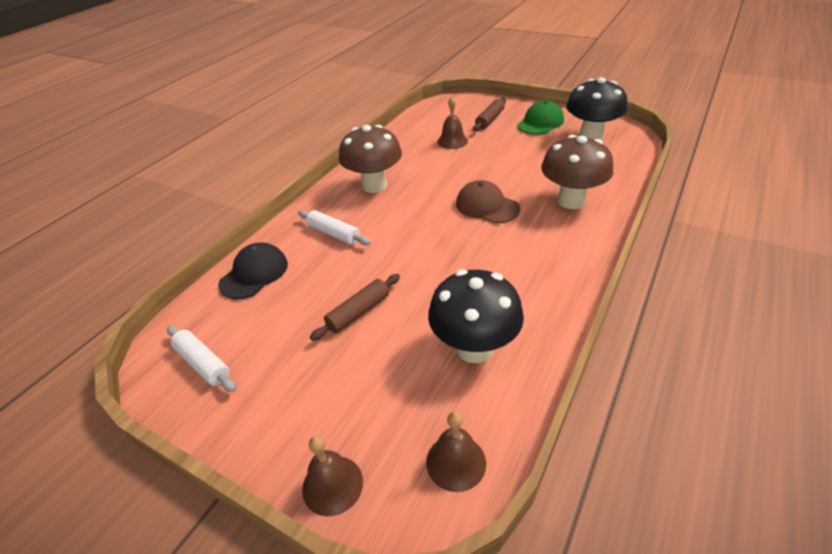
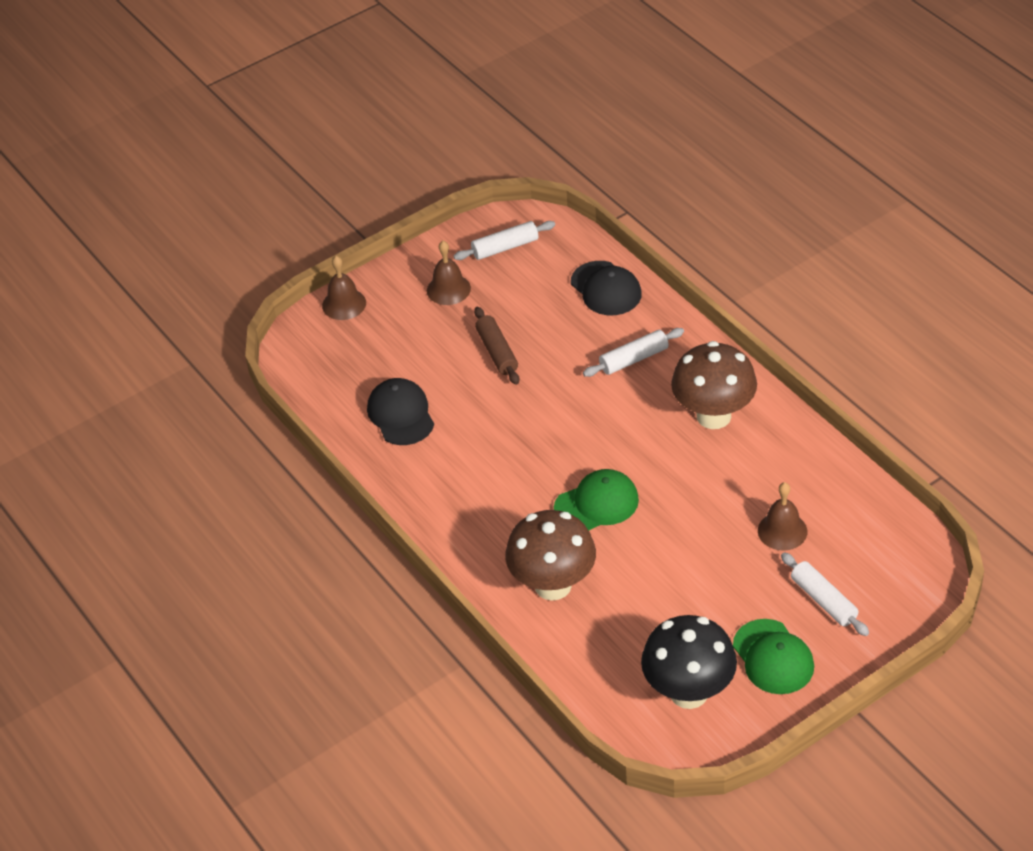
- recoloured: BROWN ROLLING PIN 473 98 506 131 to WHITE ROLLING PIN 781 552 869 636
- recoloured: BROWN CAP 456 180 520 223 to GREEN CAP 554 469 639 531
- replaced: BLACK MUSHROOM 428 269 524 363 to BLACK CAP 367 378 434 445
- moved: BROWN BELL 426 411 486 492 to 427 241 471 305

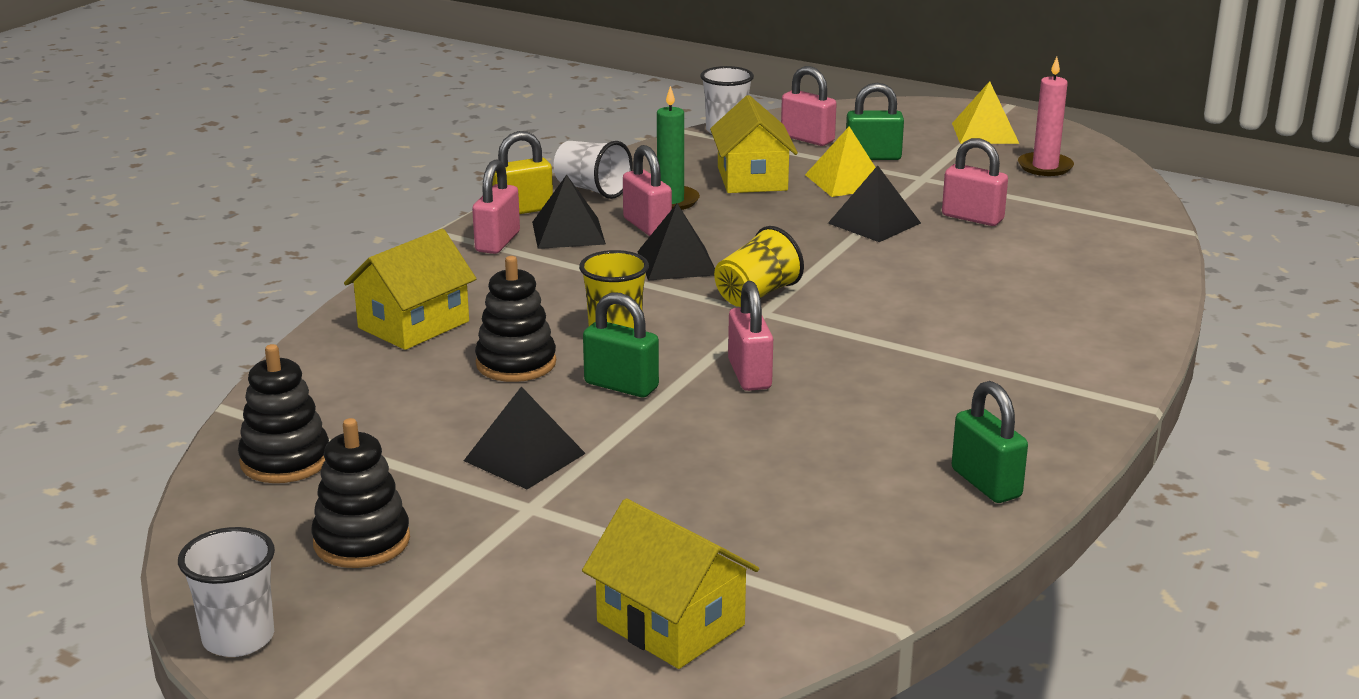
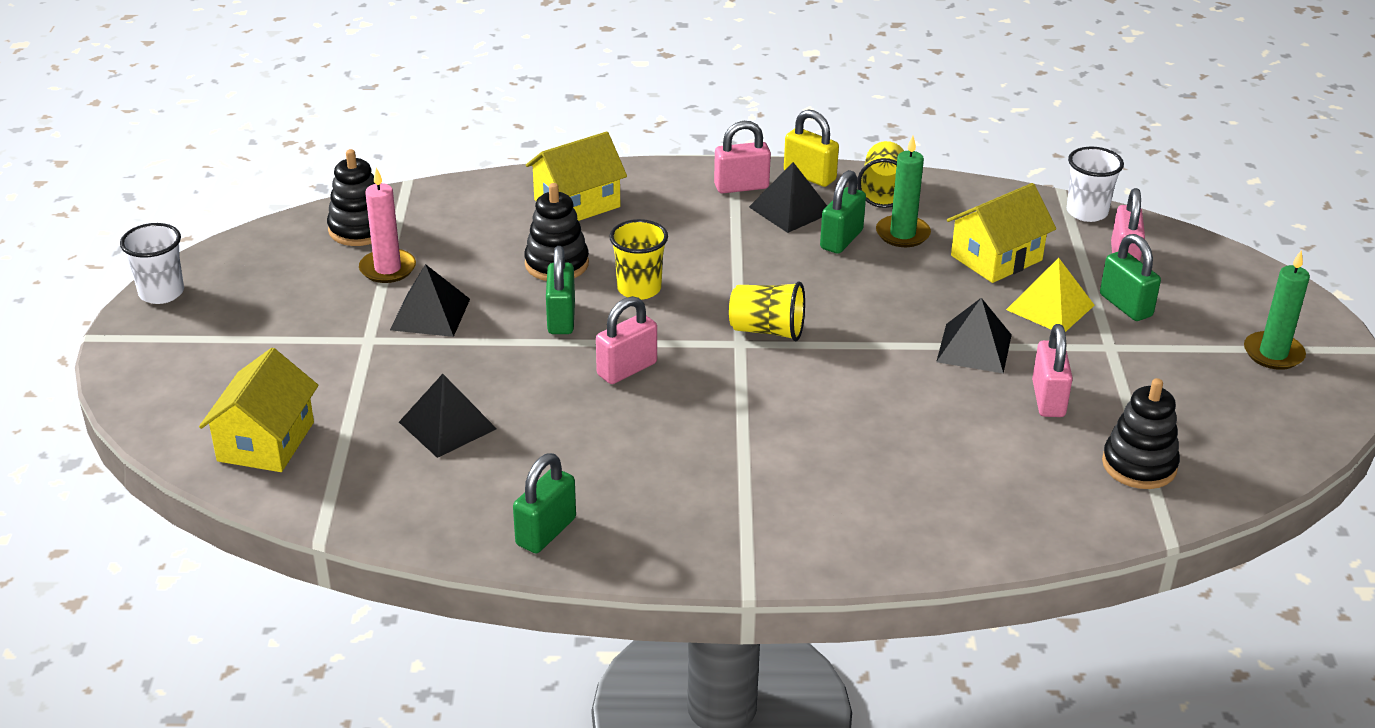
- moved: PINK CANDLE 1018 57 1074 176 to 359 168 416 283
- replaced: YELLOW PYRAMID 952 81 1019 144 to GREEN CANDLE 1244 250 1310 370
- recoloured: WHITE CUP 554 141 633 199 to YELLOW CUP 857 141 904 208
- recoloured: PINK PADLOCK 623 145 672 236 to GREEN PADLOCK 820 170 866 254
- moved: BLACK PYRAMID 638 204 715 281 to 399 374 497 458
- turned: YELLOW HOUSE 344 229 476 350 = 526 131 627 221 45 degrees counterclockwise
- moved: BLACK STACKING TOY 311 418 410 568 to 1102 378 1180 489

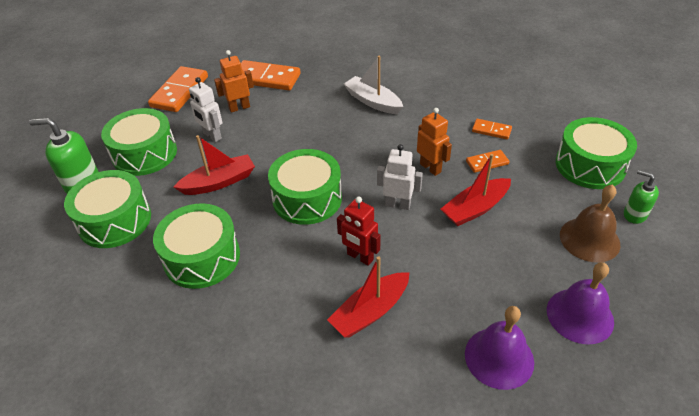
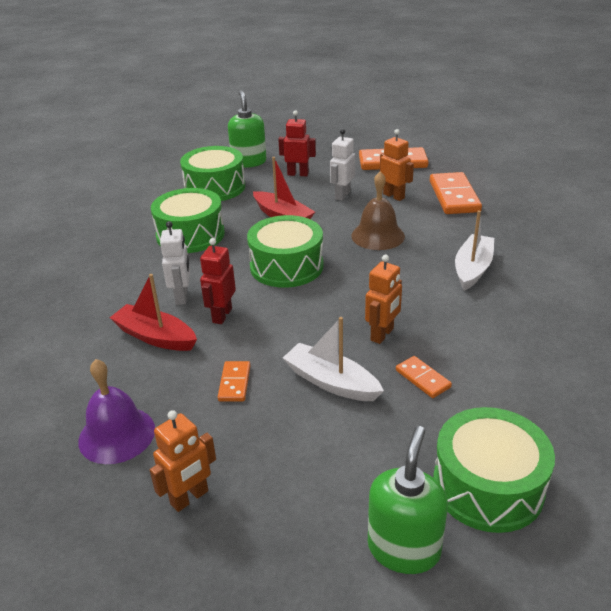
- replaced: GREEN DRUM 101 108 177 176 to RED ROBOT 278 110 316 176
- moved: ORANGE DOMINO 472 119 512 140 to 218 361 251 402
- moved: WHITE ROBOT 377 144 423 210 to 160 221 190 305
- recoloured: RED BOAT 441 154 511 226 to WHITE BOAT 283 317 384 401
- resized: GREEN SOAP DISPENSER 624 170 659 224 = 368 426 448 574 x1.61
- moved: BROWN BELL 560 184 620 263 to 351 171 405 250
- replaced: PURPLE BELL 547 262 614 344 to ORANGE ROBOT 150 410 216 512

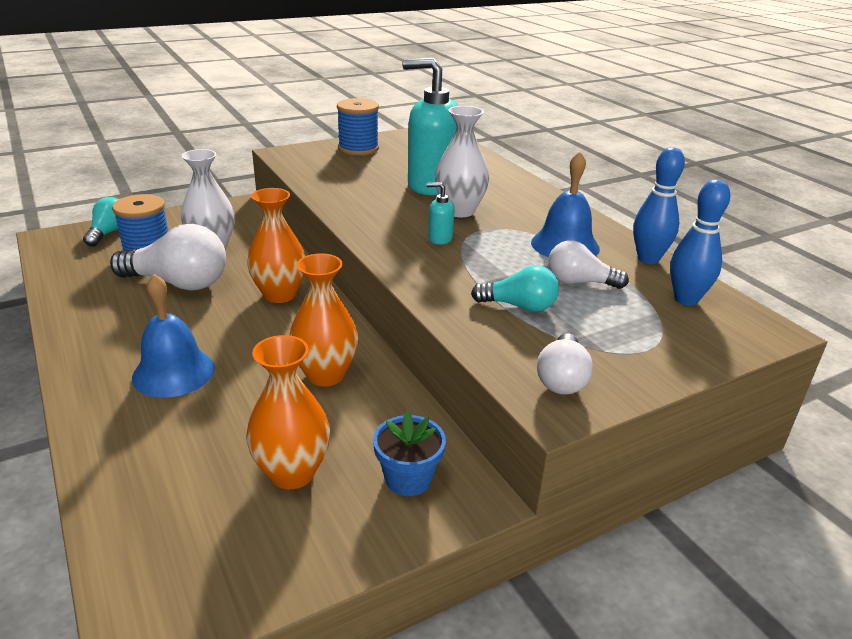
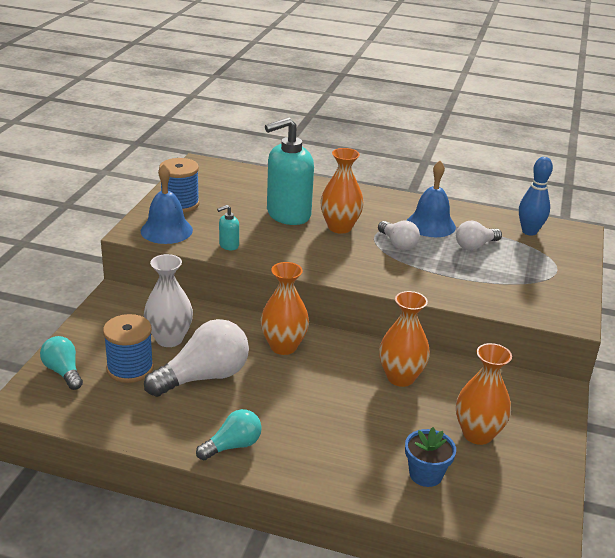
- recoloured: WHITE VASE 435 106 489 217 to ORANGE VASE 320 148 364 234
- removed: BLUE BOWLING PIN 633 147 685 264
- moved: TURQUOISE SOAP DISPENSER 427 182 454 245 to 217 205 239 250
- moved: TURQUOISE LIGHT BULB 471 265 559 312 to 196 409 262 460
- moved: BLUE BELL 132 274 215 398 to 141 164 193 244
- moved: WHITE LIGHT BULB 537 333 593 395 to 378 221 420 251
- moved: BLUE FLOWER POT 373 411 446 496 to 405 427 456 487

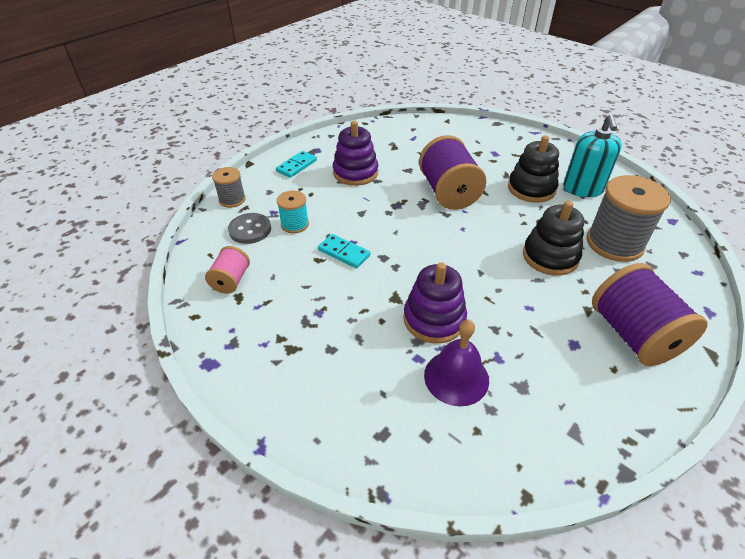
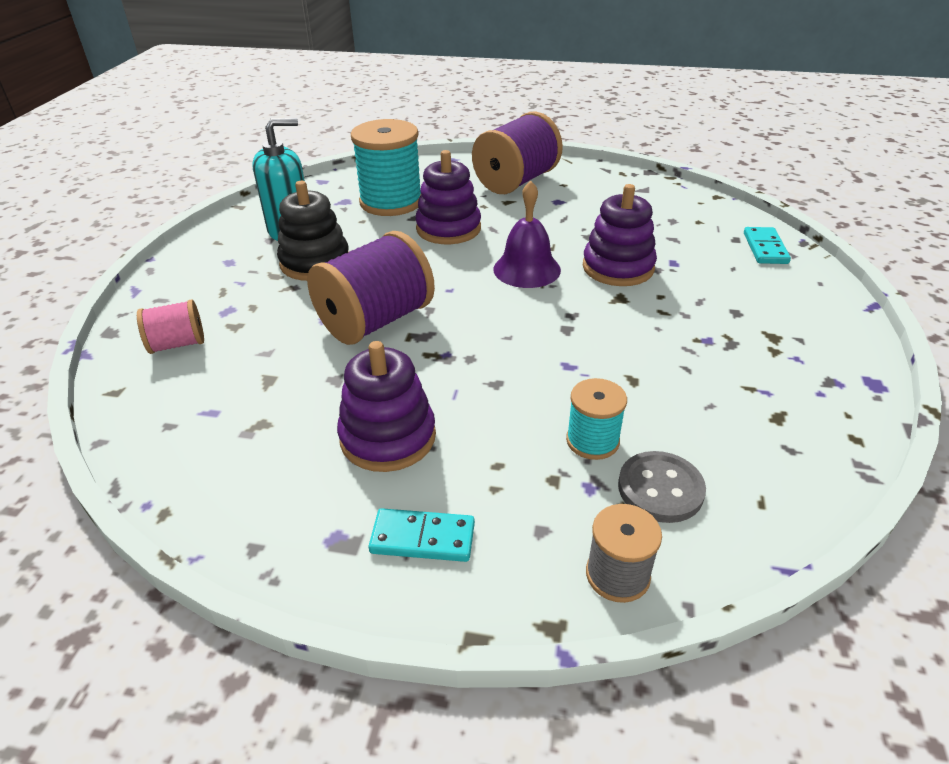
- recoloured: GREY SPOOL 587 175 671 262 to TURQUOISE SPOOL 351 119 421 216
- recoloured: BLACK STACKING TOY 523 201 584 276 to PURPLE STACKING TOY 415 150 481 244
- moved: TURQUOISE DOMINO 318 234 370 268 to 744 227 791 264
- moved: PINK SPOOL 205 246 250 294 to 137 299 204 354
- moved: PURPLE BELL 424 320 489 406 to 493 181 561 288

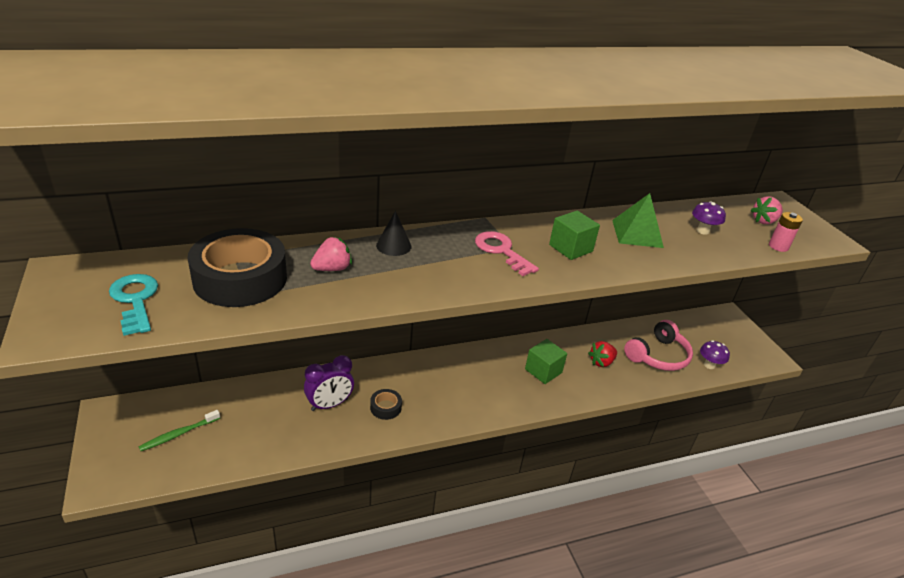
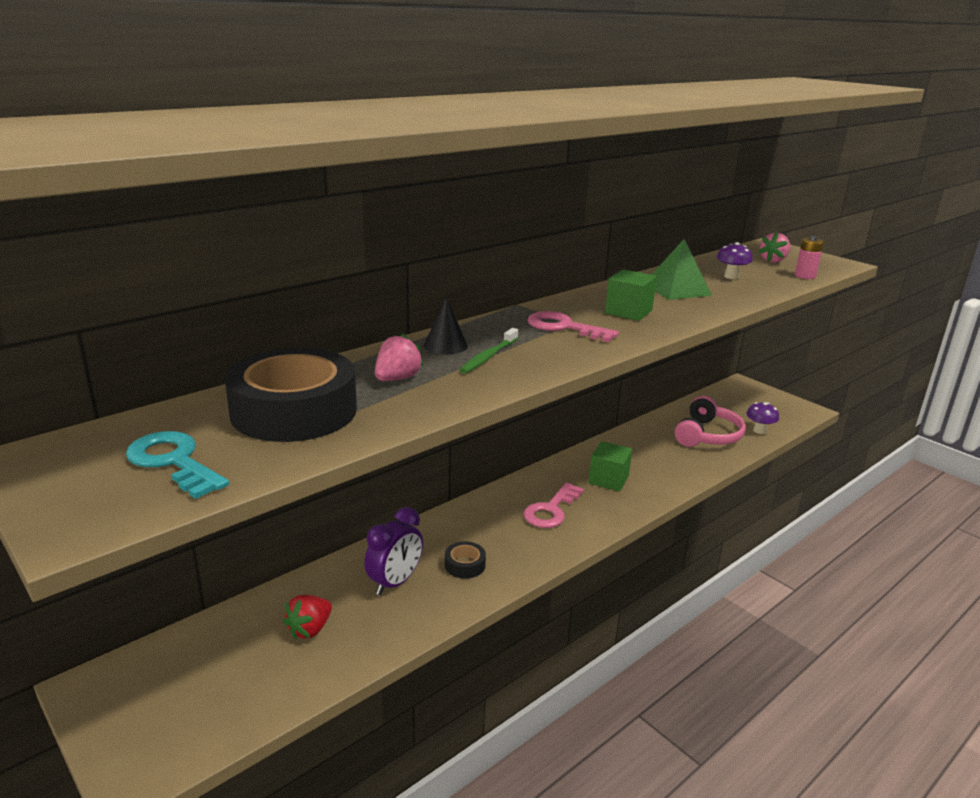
- moved: RED STRAWBERRY 588 341 617 367 to 283 595 332 639
- moved: GREEN TOOTHBRUSH 139 410 220 451 to 460 328 518 374
- added: PINK KEY 523 482 584 528

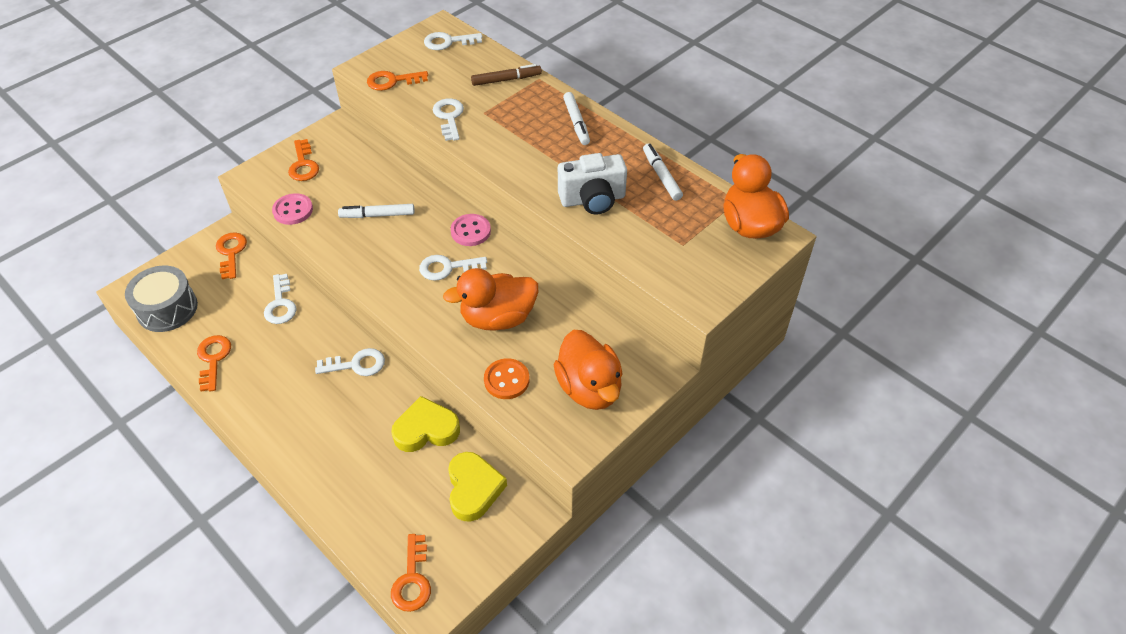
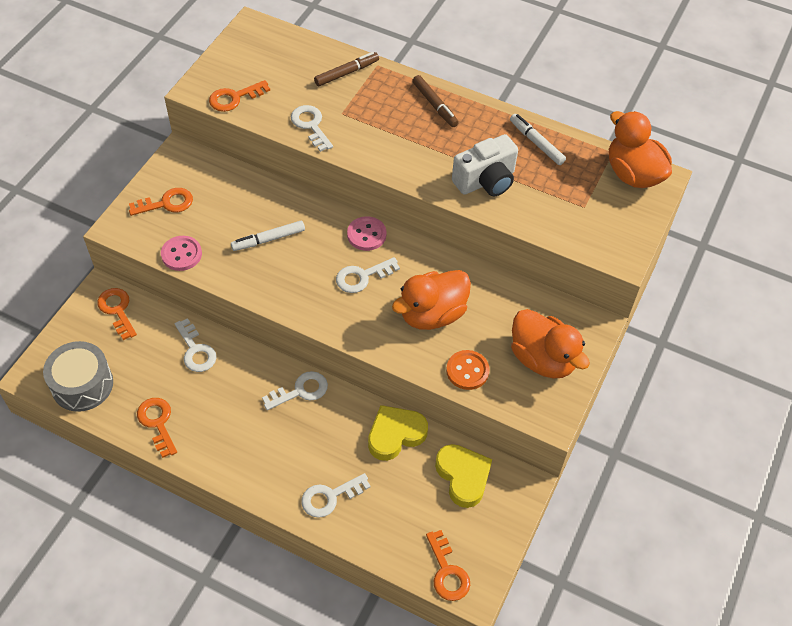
- moved: WHITE KEY 424 32 482 50 to 301 473 371 518
- recoloured: WHITE MARKER 563 92 590 145 to BROWN MARKER 412 75 459 127
- turned: ORANGE KEY 288 139 319 181 = 129 188 193 216 75 degrees counterclockwise

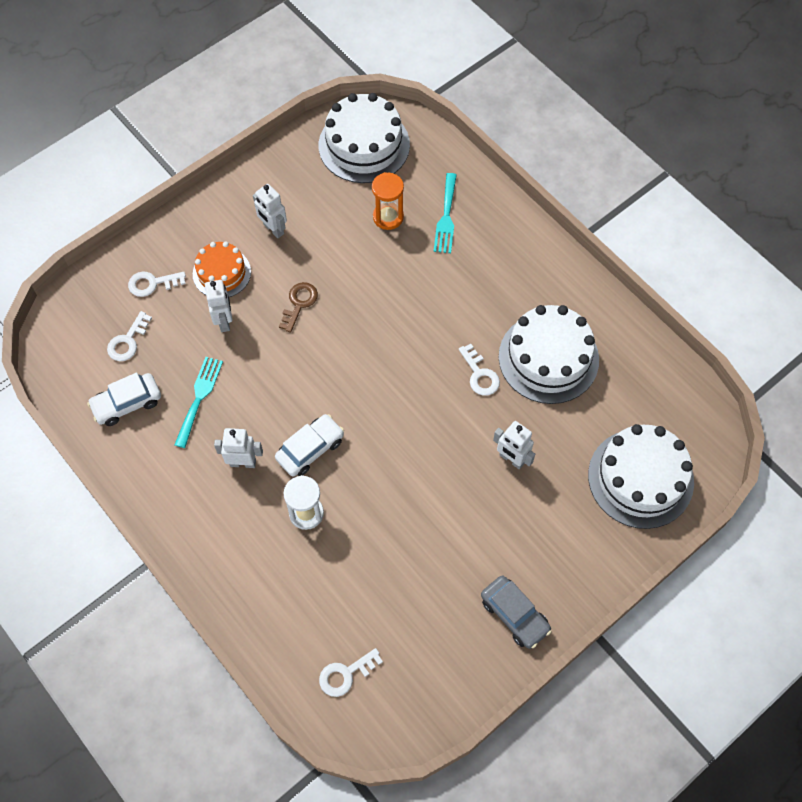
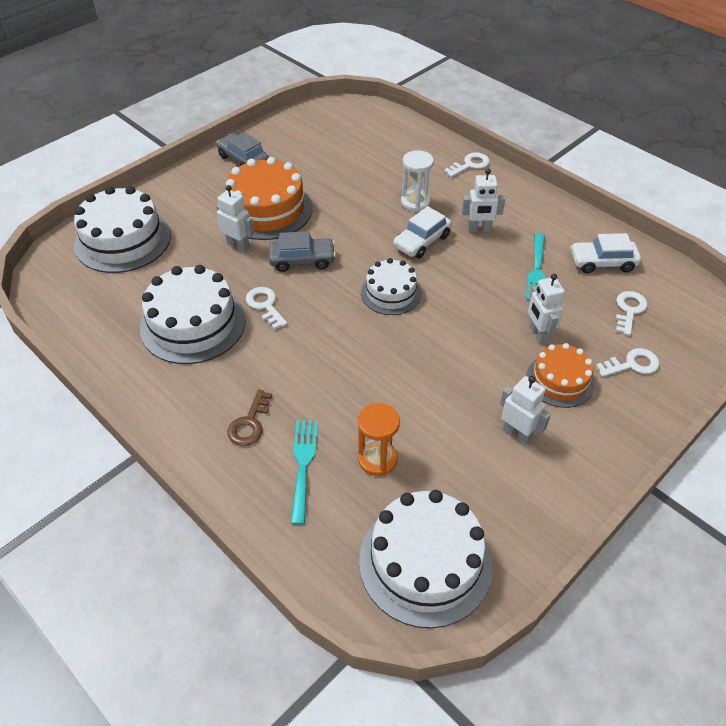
- moved: BROWN KEY 279 282 318 333 to 228 390 272 446
- turned: WHITE CAR 87 372 161 426 = 571 233 641 273 150 degrees counterclockwise
- moved: WHITE KEY 319 648 383 697 to 444 153 490 177
- added: ORANGE CAKE 225 157 312 240
- added: GREY CAR 269 231 336 272
- added: WHITE CAKE 361 258 422 315

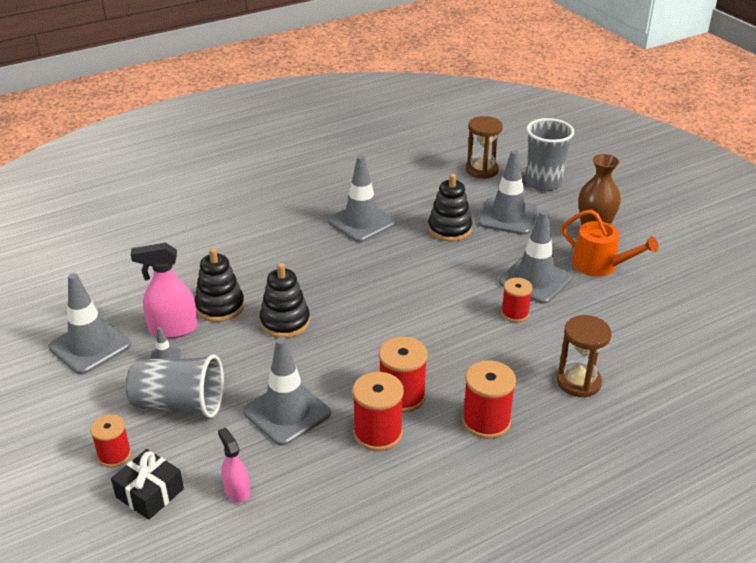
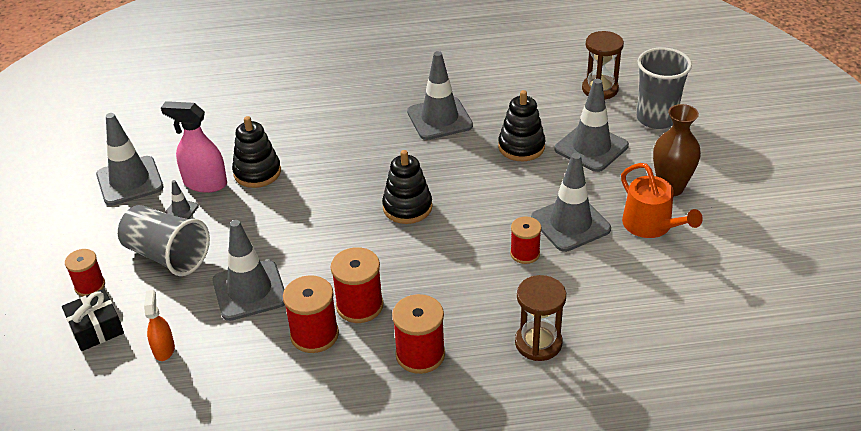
- moved: BLACK STACKING TOY 260 263 310 338 to 382 150 432 224
- recoloured: PINK SPRAY BOTTLE 218 428 250 503 to ORANGE SPRAY BOTTLE 144 290 175 361

